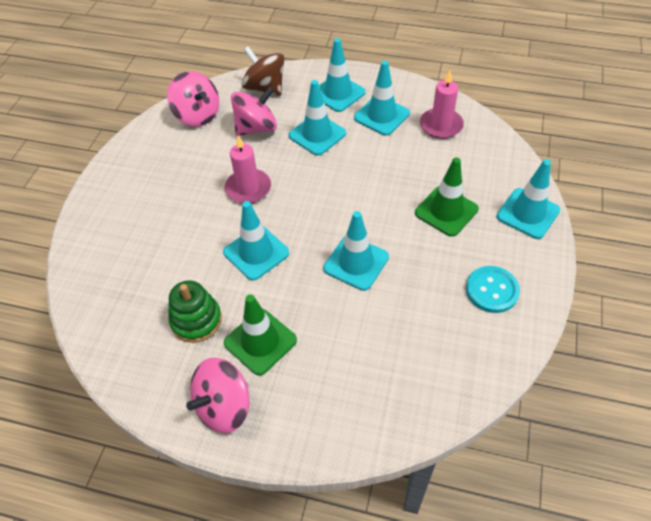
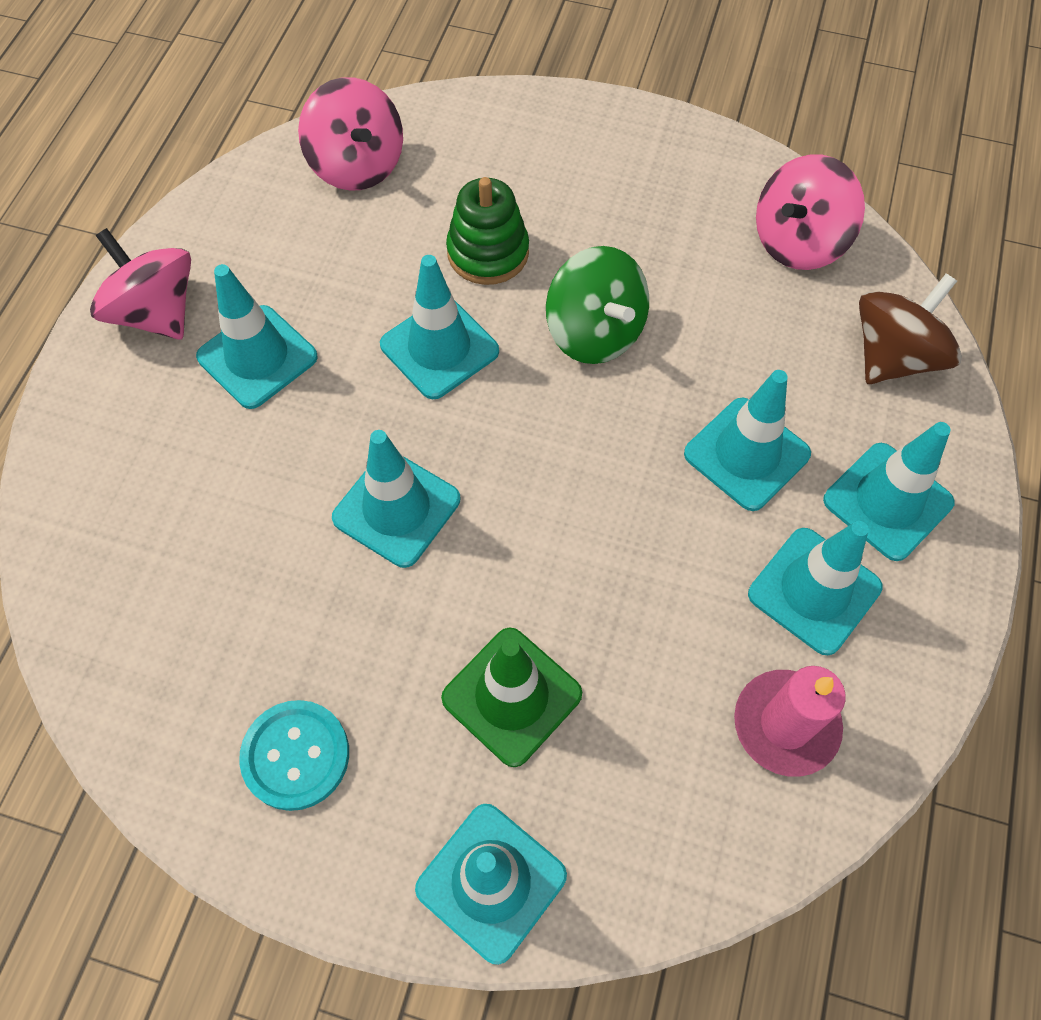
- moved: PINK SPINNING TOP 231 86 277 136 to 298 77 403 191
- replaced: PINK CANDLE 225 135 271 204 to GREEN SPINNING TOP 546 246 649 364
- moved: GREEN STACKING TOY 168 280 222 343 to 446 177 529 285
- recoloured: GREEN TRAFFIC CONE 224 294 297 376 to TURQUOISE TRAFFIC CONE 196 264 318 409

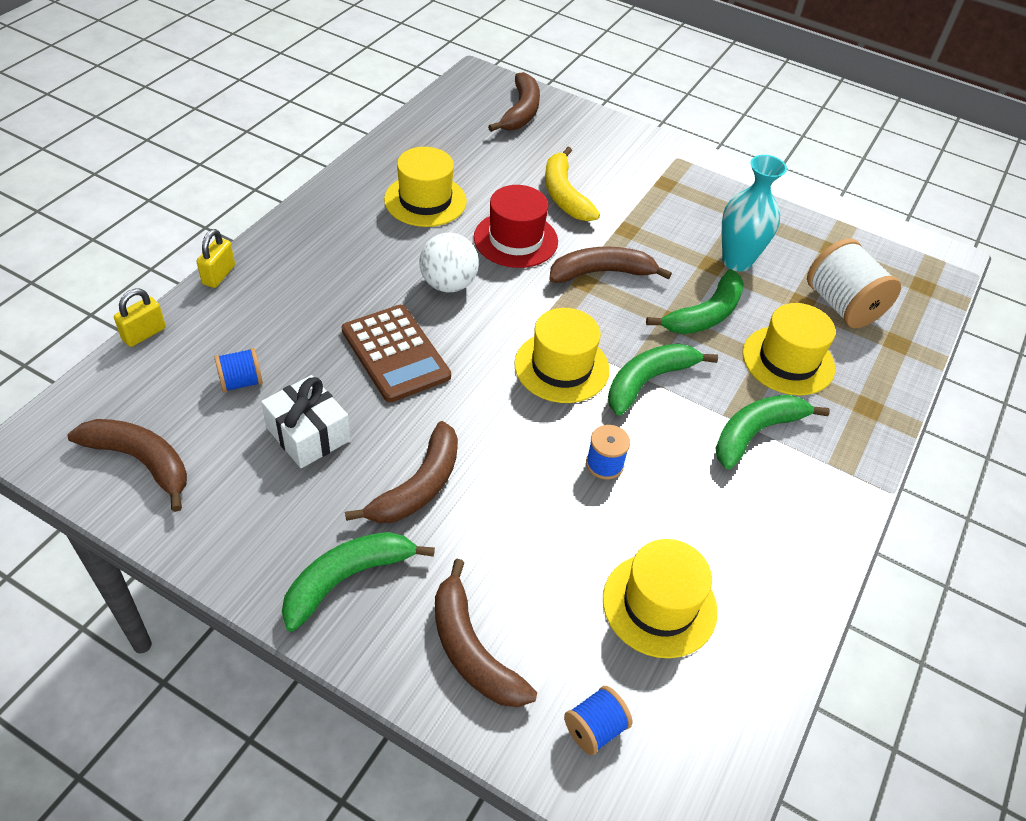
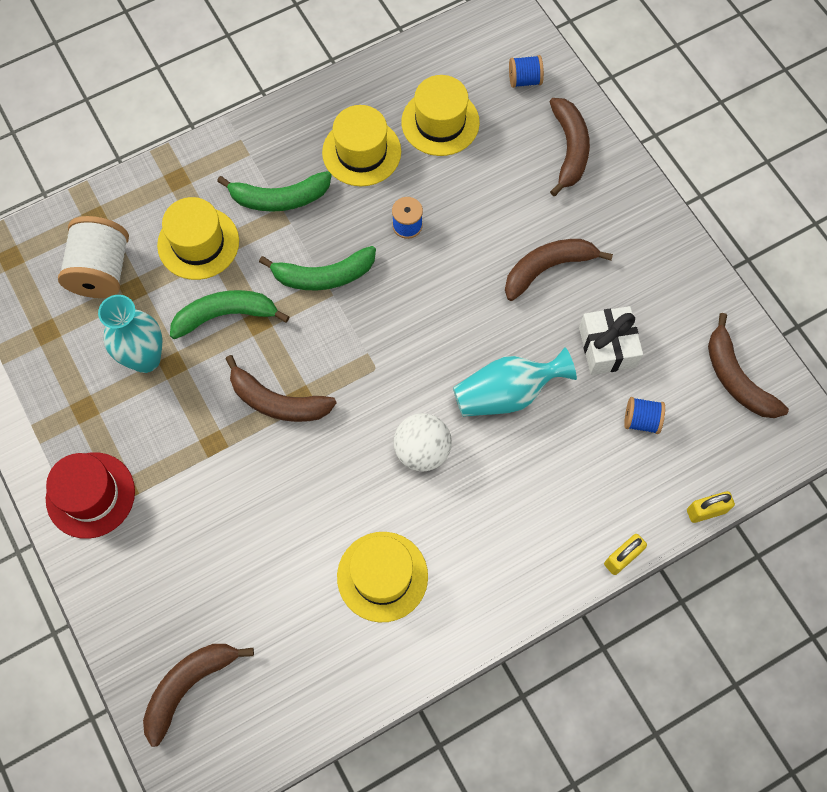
- removed: YELLOW BANANA 545 147 600 221
- moved: RED HAT 474 185 558 268 to 46 452 135 539
- replaced: BROWN CALCULATOR 342 305 451 403 to TURQUOISE VASE 453 347 577 417
- moved: YELLOW HAT 514 308 610 403 to 322 105 401 187
- removed: GREEN BANANA 282 532 435 632

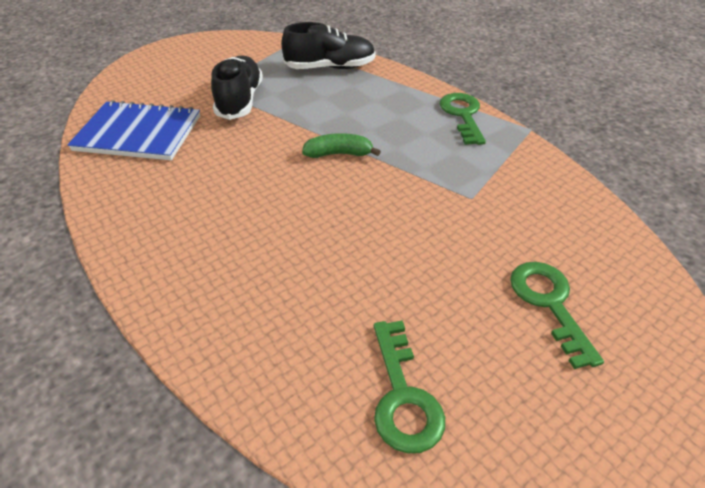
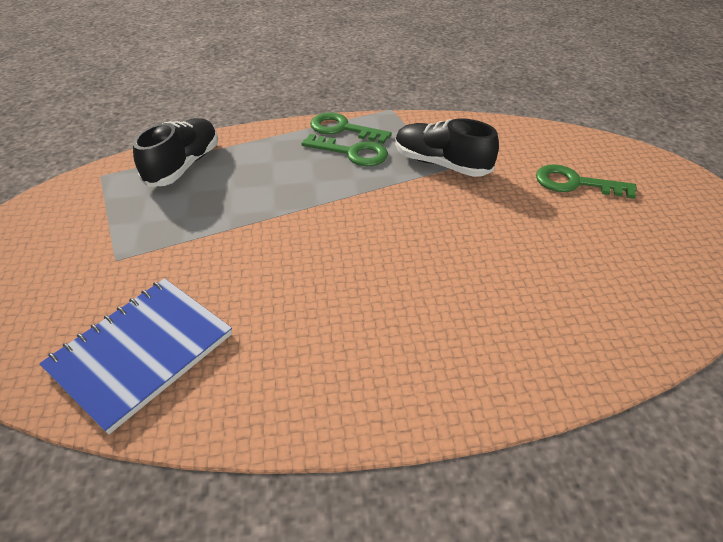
- moved: BLACK SHOE 211 55 263 120 to 395 118 499 177
- removed: GREEN BANANA 302 133 381 158
- moved: GREEN KEY 374 320 445 454 to 301 134 388 166

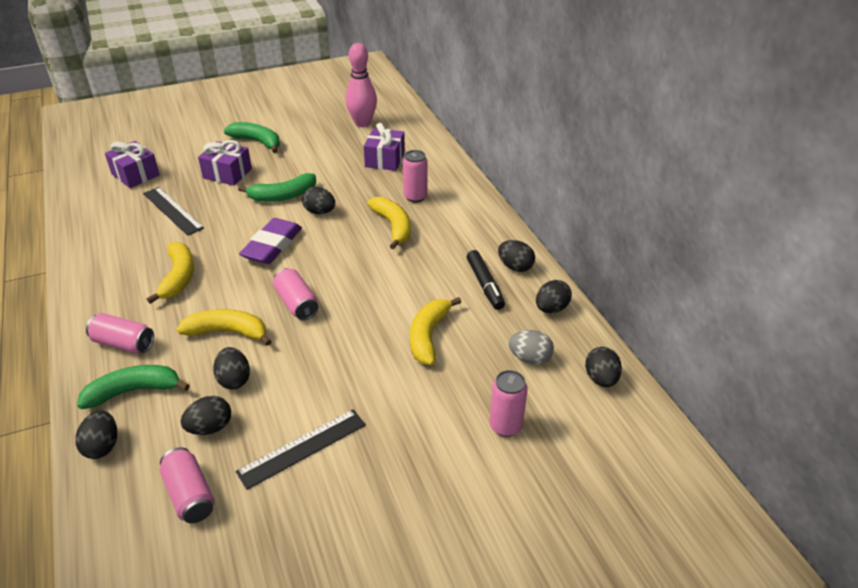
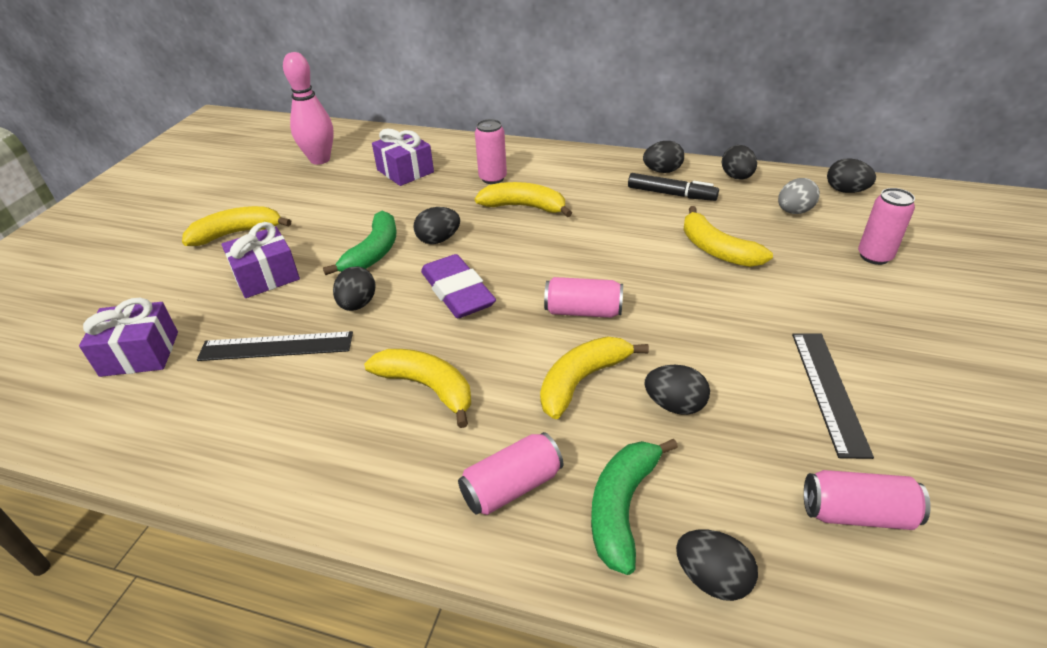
- recoloured: GREEN BANANA 224 122 280 153 to YELLOW BANANA 182 206 291 246
- moved: BLACK EGG 181 396 231 435 to 333 266 376 311

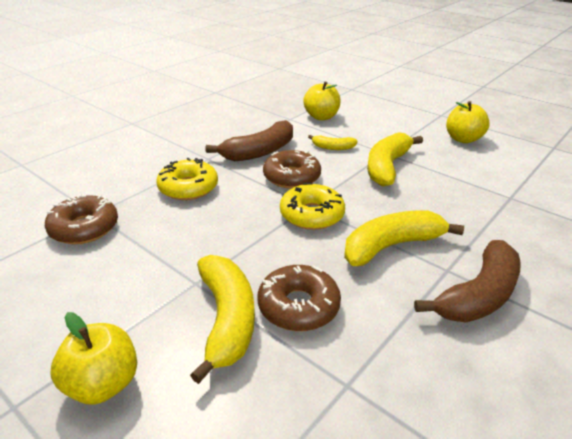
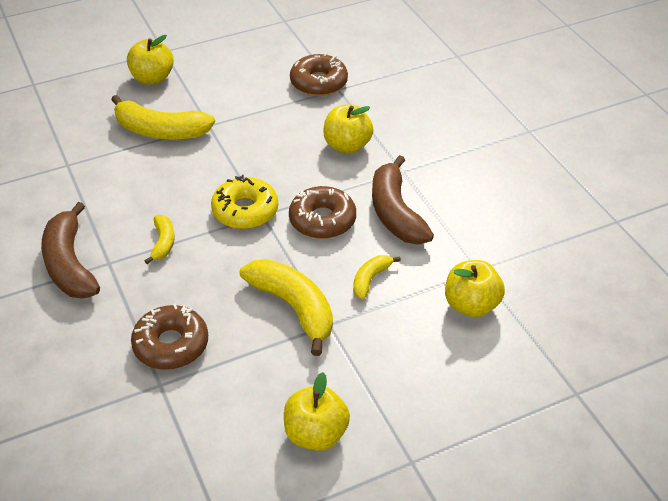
- replaced: YELLOW DONUT 156 158 218 200 to YELLOW APPLE 323 104 373 153
- resized: YELLOW BANANA 344 210 464 266 = 145 215 174 264 x0.52
- moved: BROWN DONUT 258 265 341 331 to 131 304 208 370

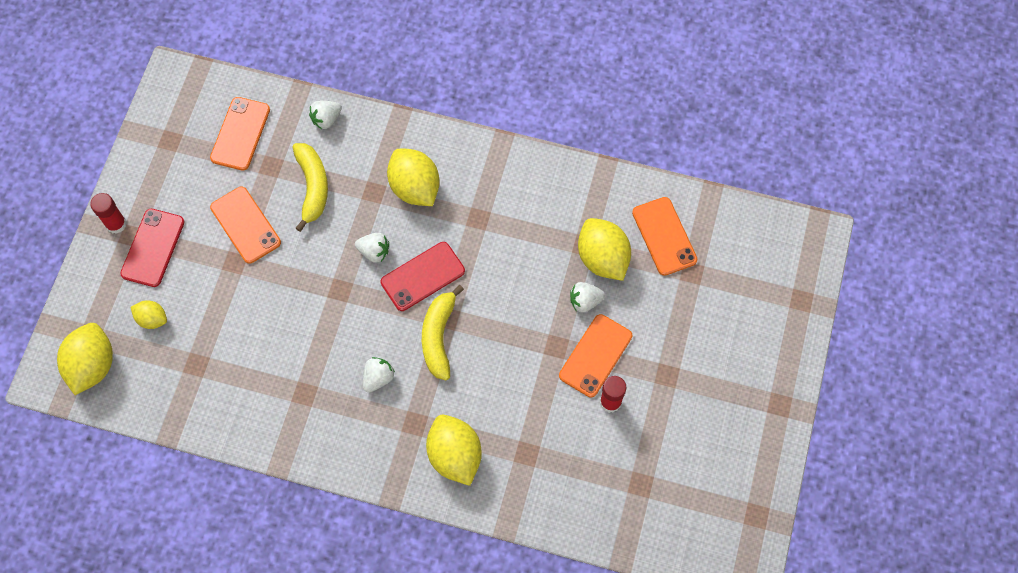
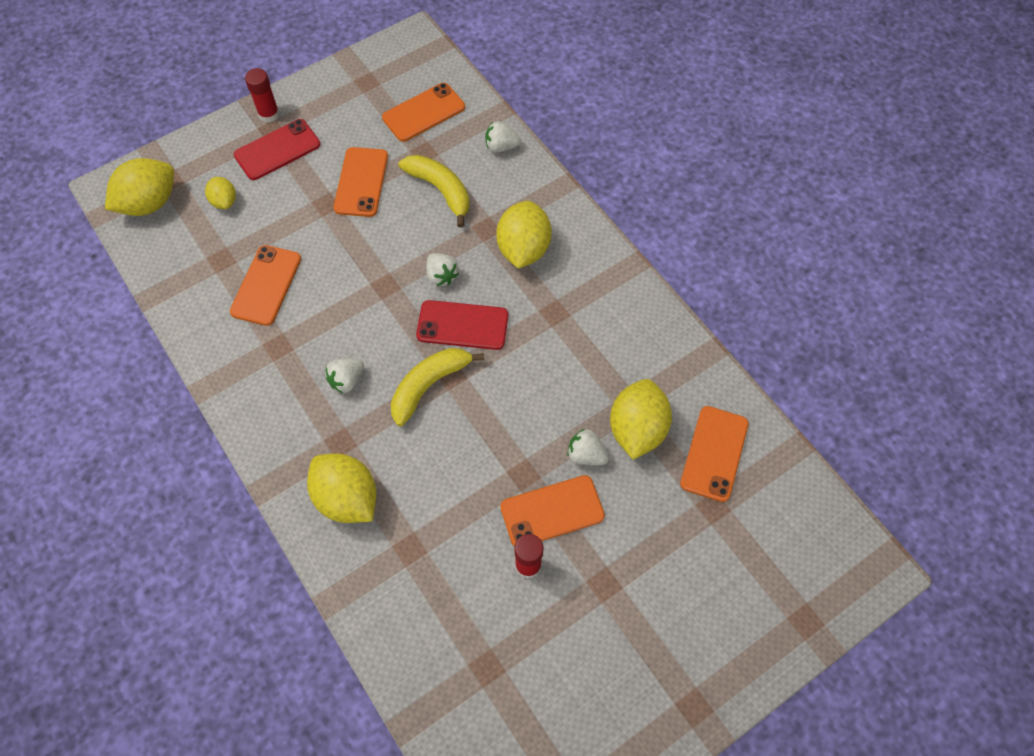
- turned: YELLOW BANANA 293 143 328 232 = 398 155 469 228 75 degrees counterclockwise
- turned: WHITE STRAWBERRY 363 357 395 393 = 325 359 364 393 150 degrees clockwise
- turned: YELLOW LEMON 426 415 482 486 = 307 453 376 523 60 degrees counterclockwise
- added: ORANGE PHONE 230 245 301 326

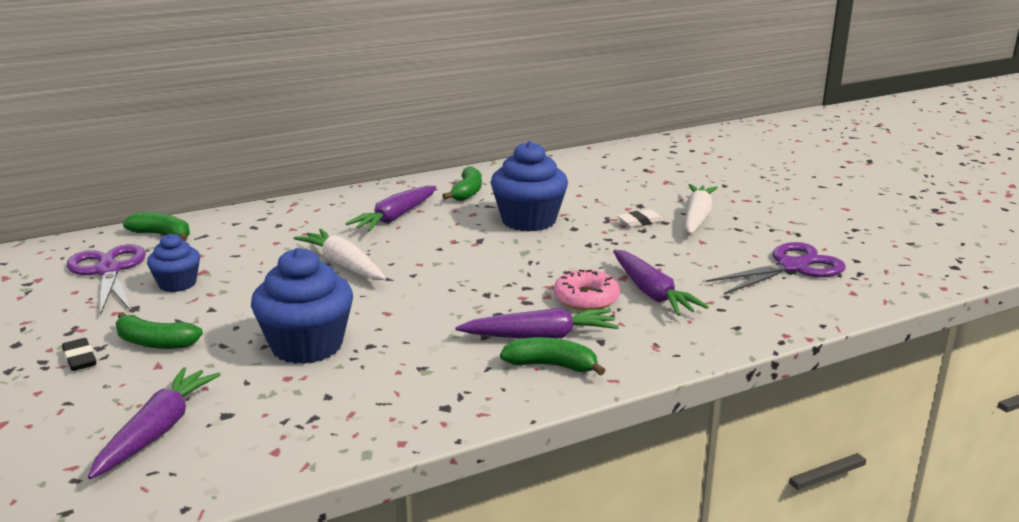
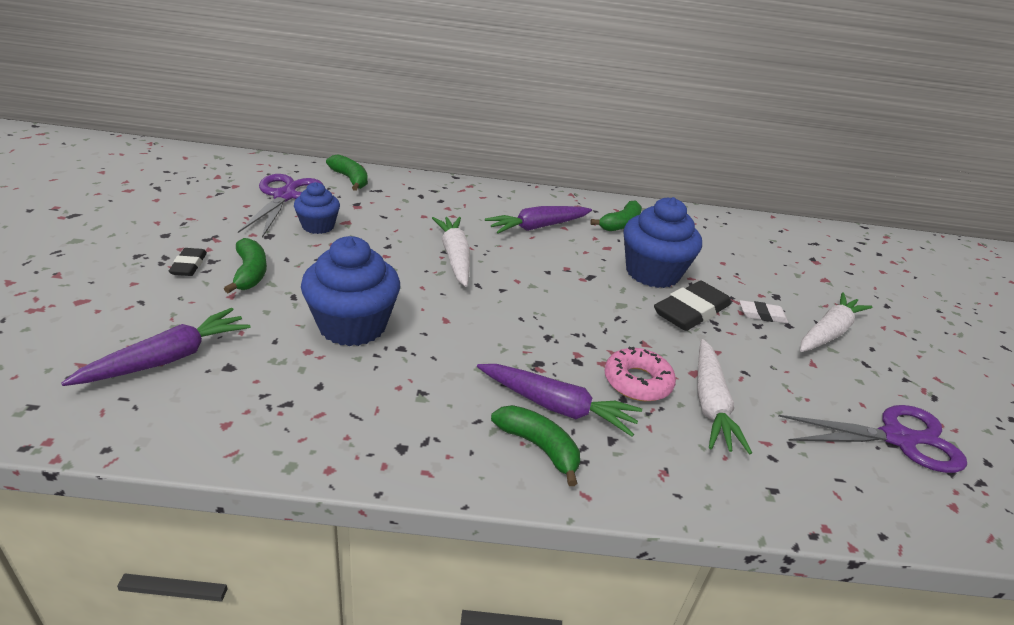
- recoloured: PURPLE CARROT 613 250 709 316 to WHITE CARROT 697 339 752 454
- turned: GREEN BANANA 116 312 203 349 = 224 238 267 294 150 degrees counterclockwise
- added: BLACK ERASER 654 281 731 331

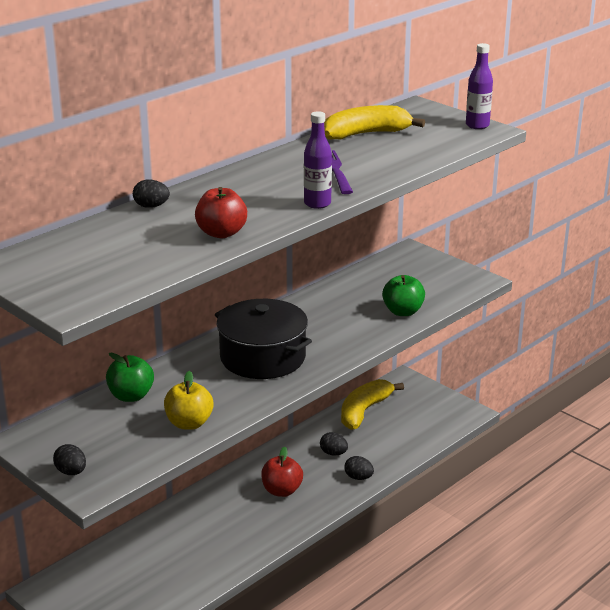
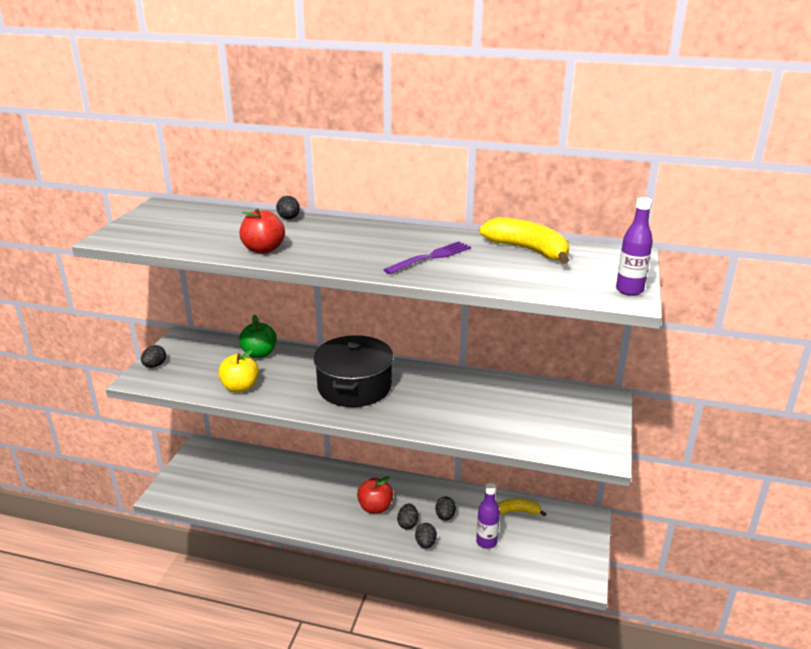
- moved: PURPLE BOTTLE 304 111 332 209 to 476 483 500 549
- removed: GREEN APPLE 382 275 425 316
- resized: YELLOW BANANA 341 379 404 430 = 498 499 546 517 x0.57
- added: BLACK EGG 397 504 418 530

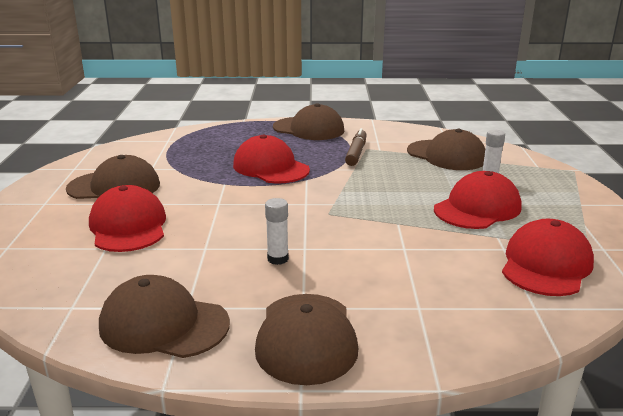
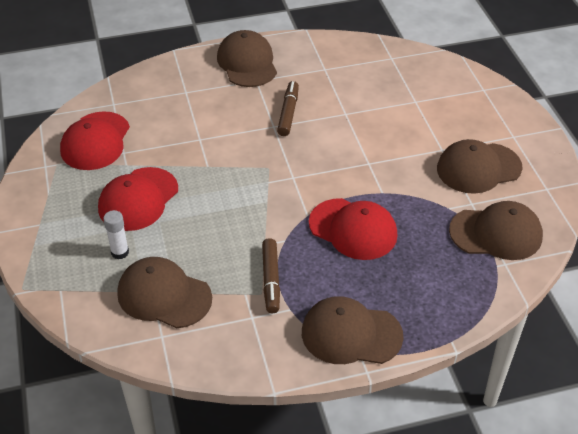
- removed: RED CAP 89 185 166 252
- replaced: WHITE GLUE STICK 265 198 289 265 to BROWN MARKER 277 81 299 136
- moved: BROWN CAP 99 275 230 358 to 449 201 543 260

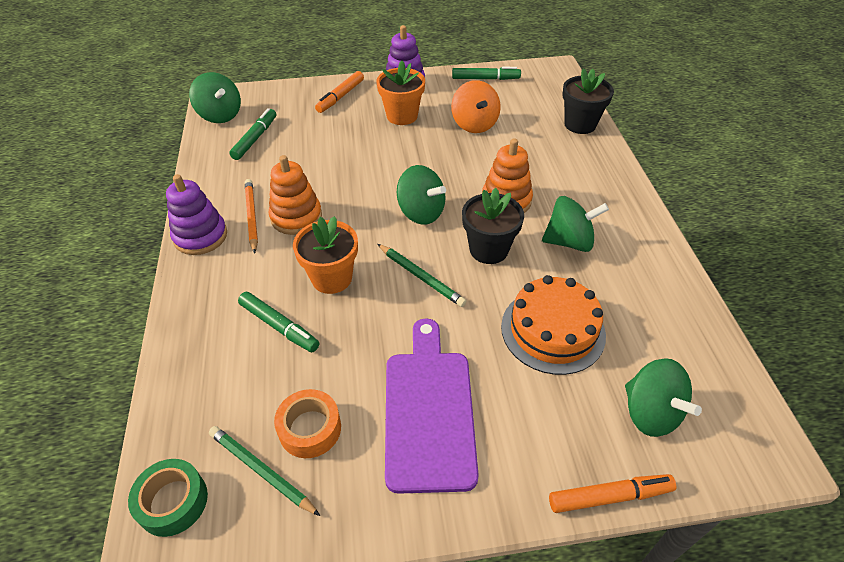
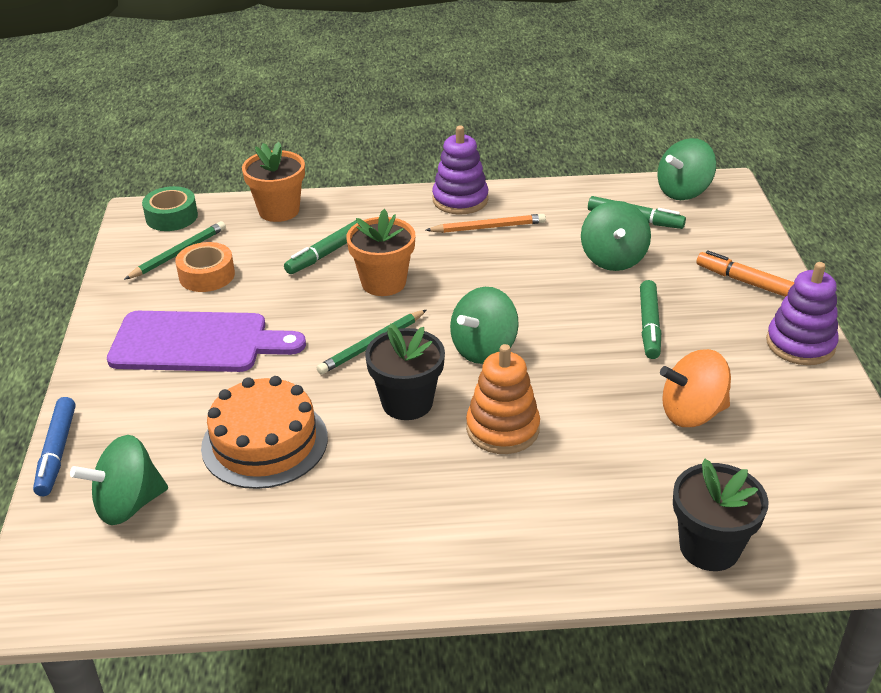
- moved: ORANGE FLOWER POT 377 61 425 125 to 242 142 305 222
- moved: GREEN MARKER 452 67 521 80 to 640 280 661 359
- removed: ORANGE STACKING TOY 269 155 322 235
- moved: GREEN SPINNING TOP 542 196 609 252 to 581 201 651 271
- recoloured: ORANGE MARKER 549 474 676 513 to BLUE MARKER 33 397 75 496

